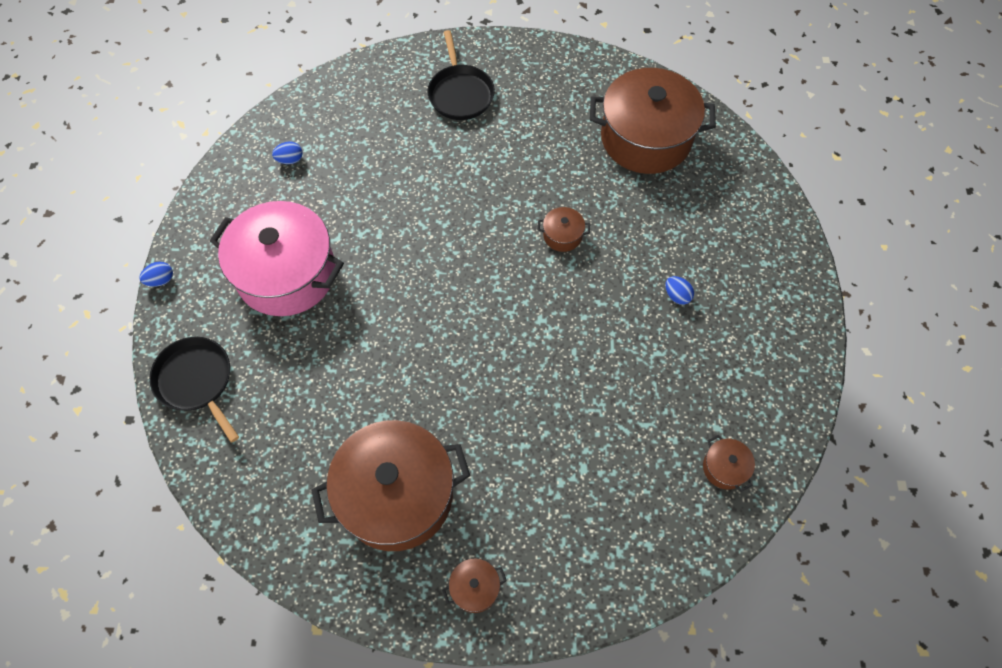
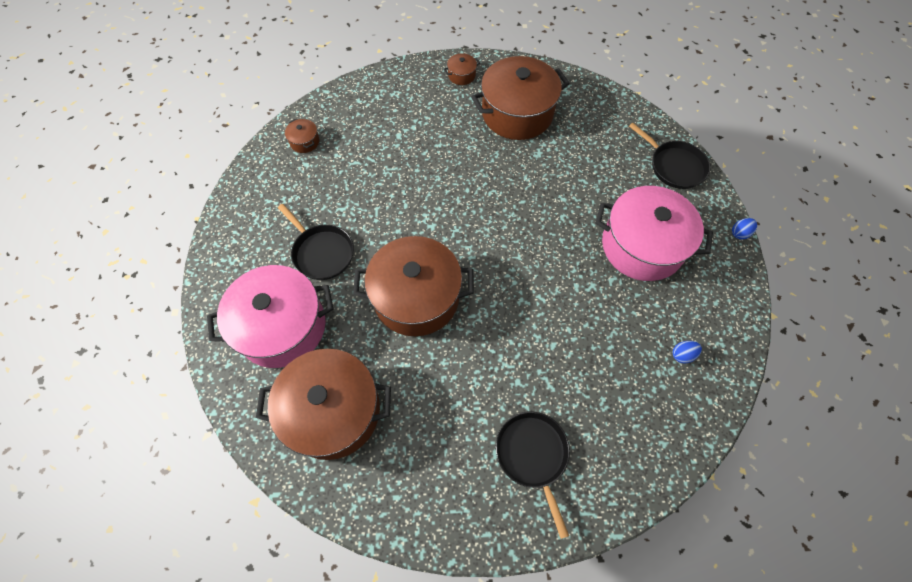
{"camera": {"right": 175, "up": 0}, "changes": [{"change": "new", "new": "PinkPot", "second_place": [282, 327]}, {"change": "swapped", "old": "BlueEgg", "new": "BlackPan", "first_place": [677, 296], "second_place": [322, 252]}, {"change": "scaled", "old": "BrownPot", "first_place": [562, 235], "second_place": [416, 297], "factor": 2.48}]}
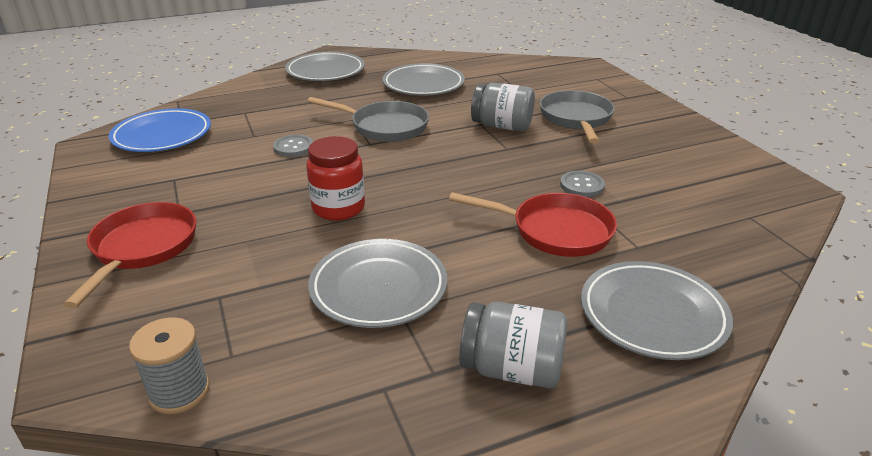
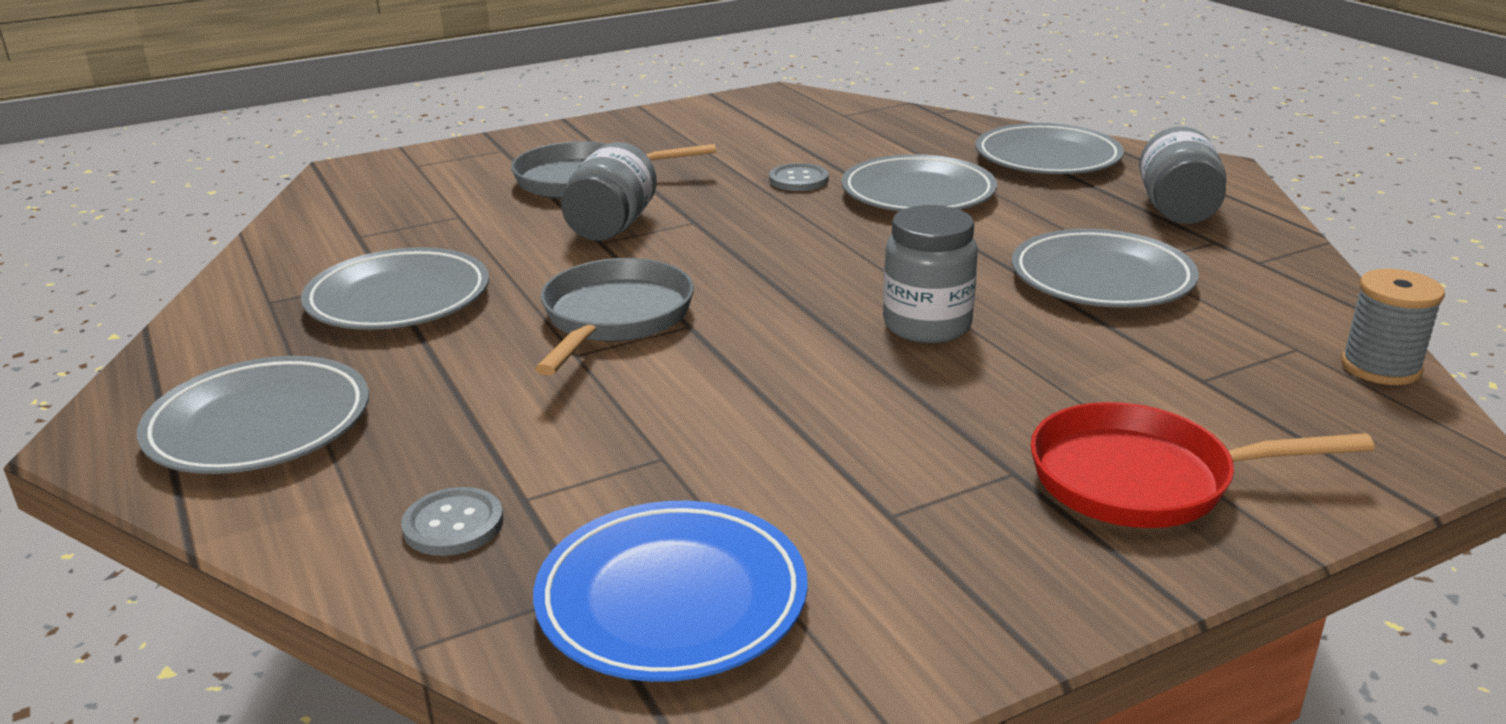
{"camera": {"right": -95, "up": -5}, "changes": [{"change": "shifted", "old": "GreyButton", "first_place": [293, 147], "second_place": [453, 524]}, {"change": "swapped", "old": "RedPan", "new": "GreyPlate", "first_place": [555, 231], "second_place": [918, 193]}, {"change": "repainted", "old": "RedJar", "new": "GreyJar", "first_place": [338, 208], "second_place": [927, 325]}]}
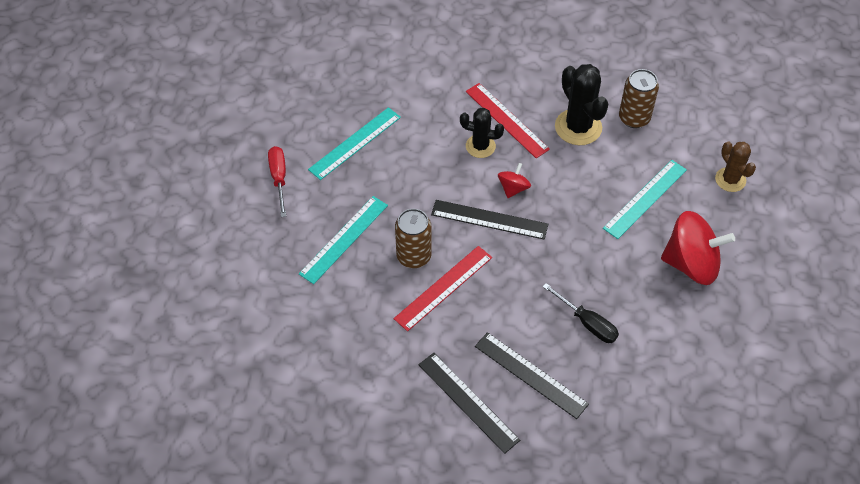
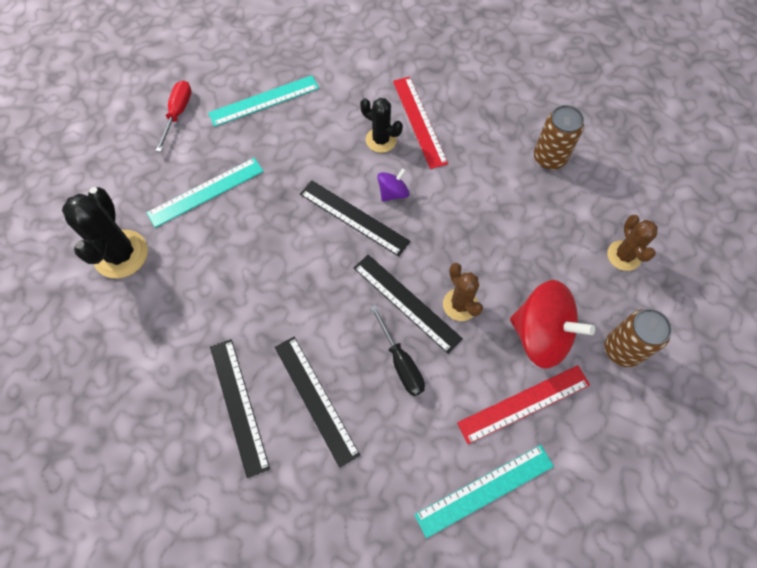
{"camera": {"right": 20, "up": 10}, "changes": [{"change": "new", "new": "BlackRuler", "second_place": [406, 302]}, {"change": "new", "new": "BrownCactus", "second_place": [460, 305]}, {"change": "shifted", "old": "RedRuler", "first_place": [443, 288], "second_place": [524, 404]}, {"change": "shifted", "old": "BrownCan", "first_place": [414, 256], "second_place": [622, 349]}, {"change": "shifted", "old": "BlackCactus", "first_place": [578, 127], "second_place": [121, 254]}, {"change": "shifted", "old": "TurquoiseRuler", "first_place": [645, 198], "second_place": [484, 490]}, {"change": "repainted", "old": "RedSpinningTop", "new": "PurpleSpinningTop", "first_place": [513, 188], "second_place": [393, 193]}]}
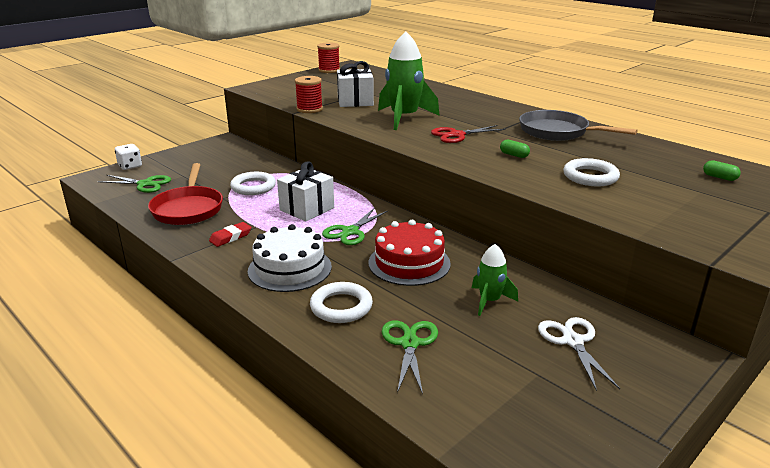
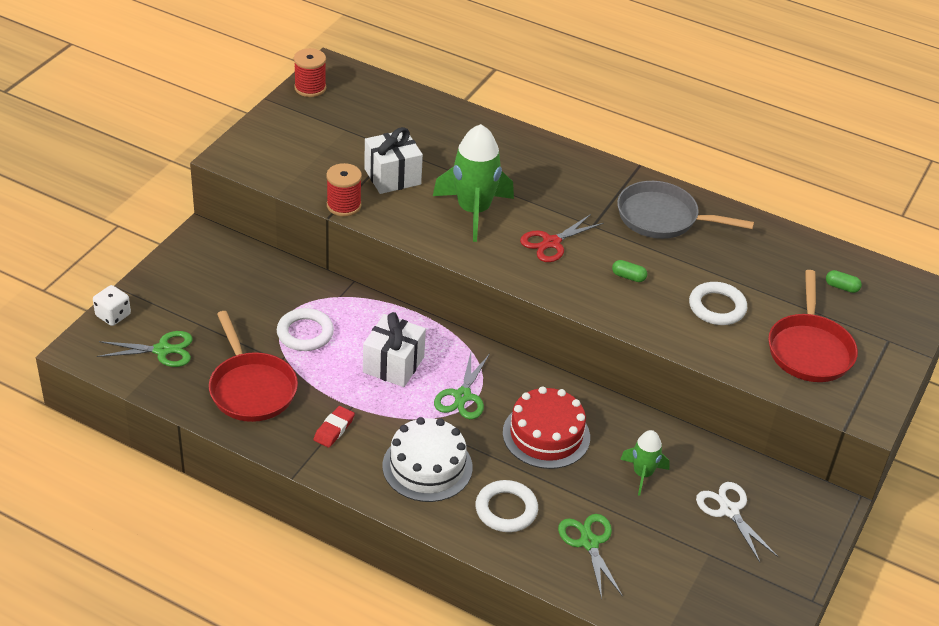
{"camera": {"right": -20, "up": 15}, "changes": [{"change": "new", "new": "RedPan", "second_place": [809, 349]}]}
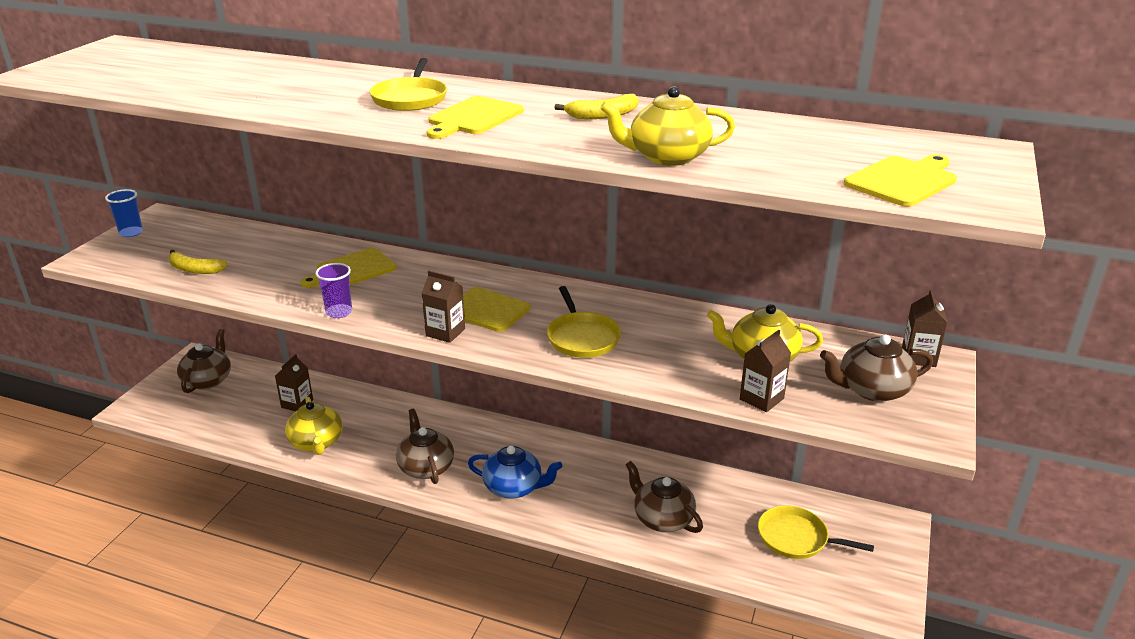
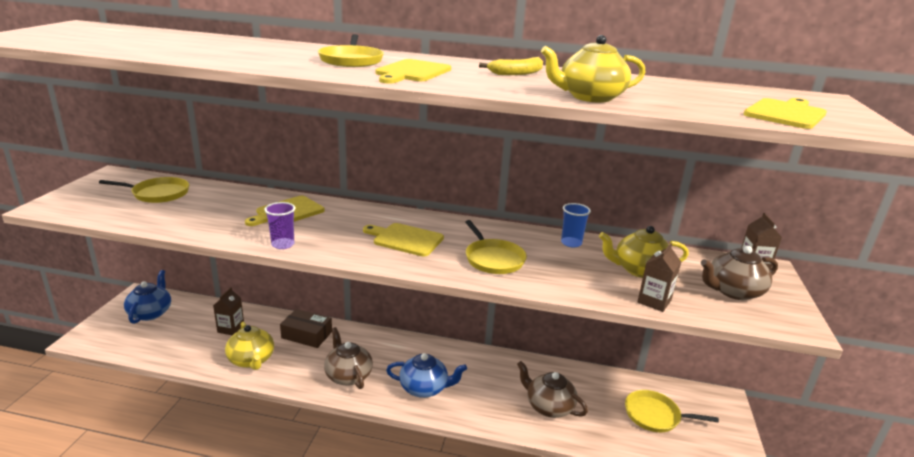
{"camera": {"right": -10, "up": -5}, "changes": [{"change": "gone", "old": "YellowBanana", "first_place": [194, 269]}, {"change": "gone", "old": "BrownCarton", "first_place": [445, 332]}, {"change": "new", "new": "YellowPan", "second_place": [158, 194]}, {"change": "new", "new": "BrownBox", "second_place": [307, 335]}, {"change": "shifted", "old": "BlueCup", "first_place": [131, 233], "second_place": [571, 243]}, {"change": "repainted", "old": "BrownTeapot", "new": "BlueTeapot", "first_place": [208, 380], "second_place": [151, 313]}]}
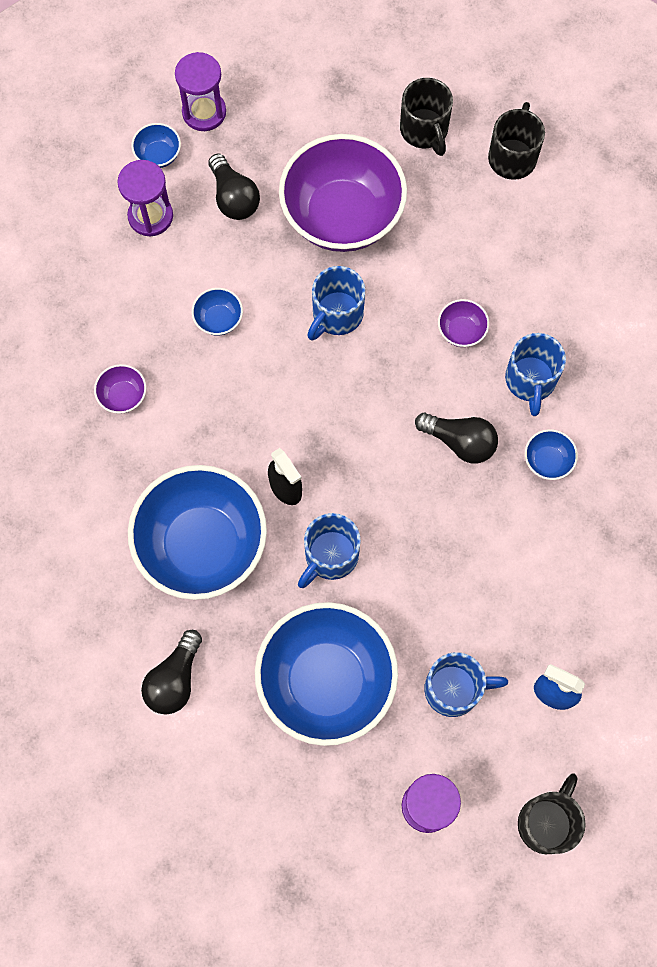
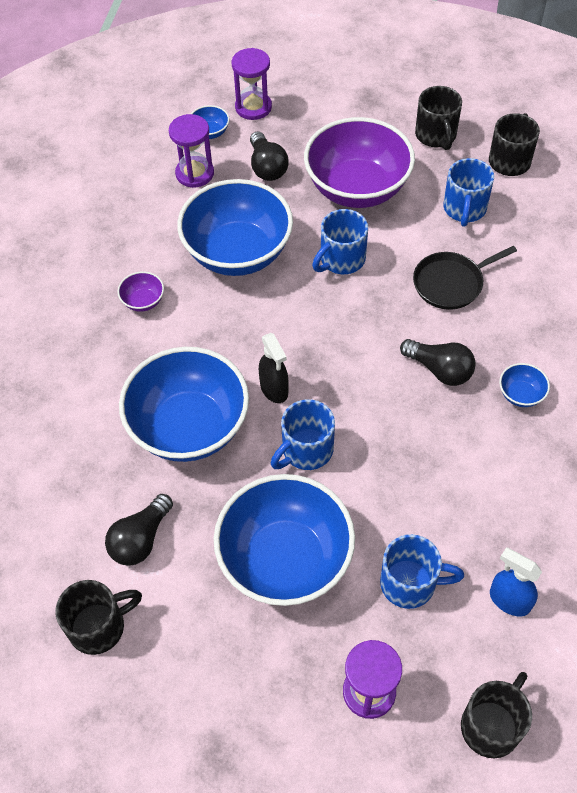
{"camera": {"right": 10, "up": -15}, "changes": [{"change": "new", "new": "BlackMug", "second_place": [99, 626]}, {"change": "shifted", "old": "BlueMug", "first_place": [530, 381], "second_place": [464, 209]}, {"change": "swapped", "old": "PurpleBowl", "new": "BlackPan", "first_place": [461, 331], "second_place": [451, 283]}, {"change": "scaled", "old": "BlueBowl", "first_place": [218, 319], "second_place": [238, 253], "factor": 2.5}]}
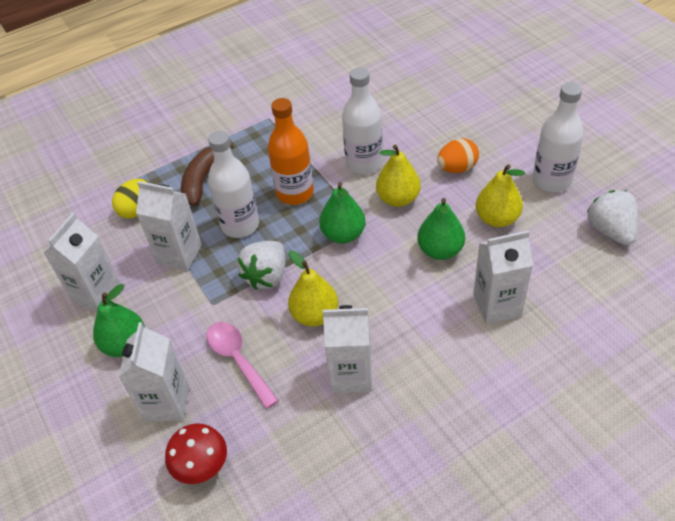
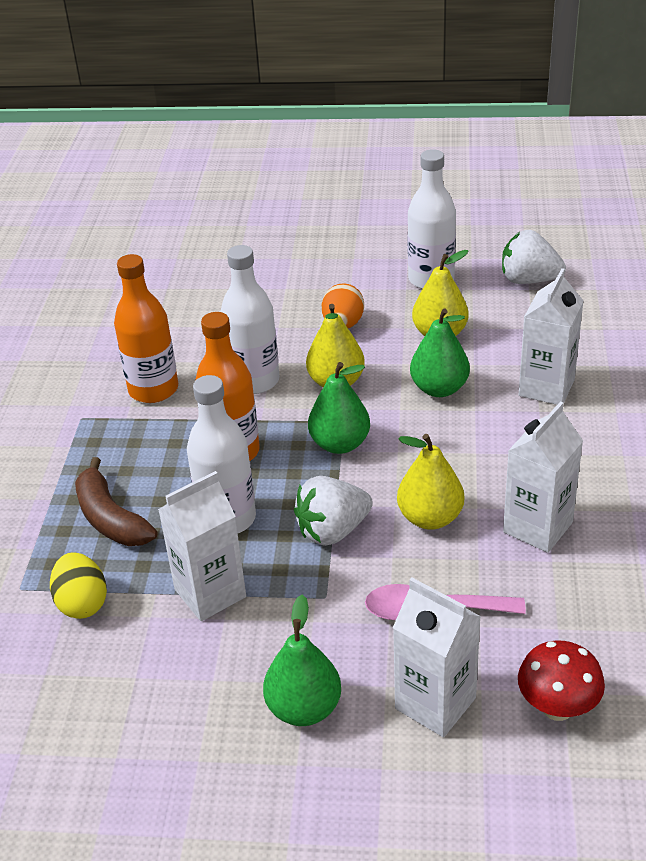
{"camera": {"right": -55, "up": -10}, "changes": [{"change": "gone", "old": "WhiteCarton", "first_place": [96, 293]}, {"change": "new", "new": "OrangeBottle", "second_place": [153, 389]}, {"change": "rotated", "old": "WhiteStrawberry", "first_place": [267, 276], "second_place": [333, 531], "degrees": 90}]}
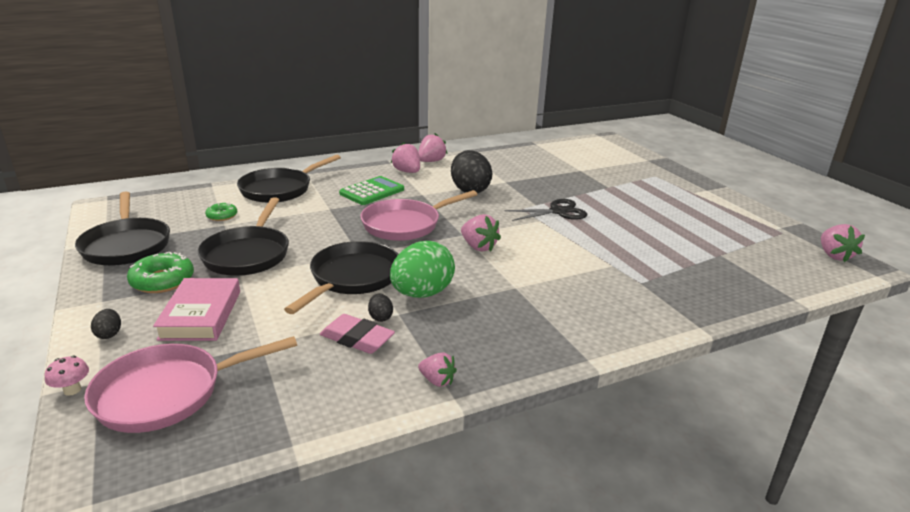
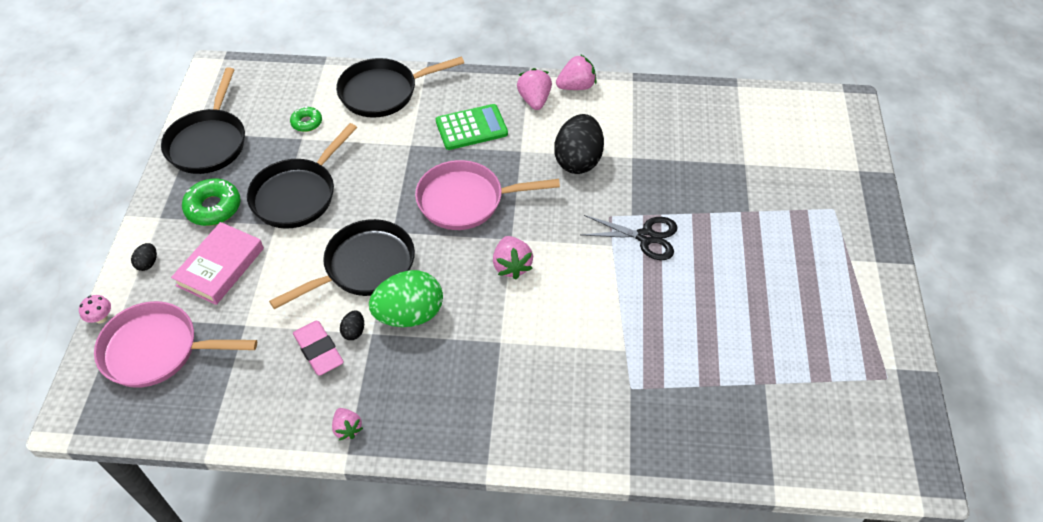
{"camera": {"right": 30, "up": 25}, "changes": [{"change": "gone", "old": "PinkStrawberry", "first_place": [834, 255]}]}
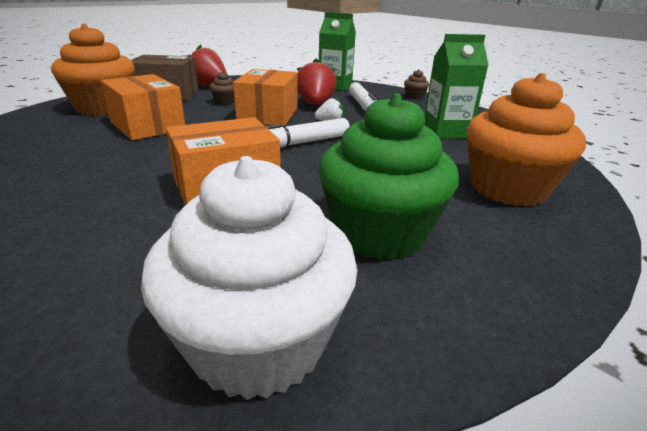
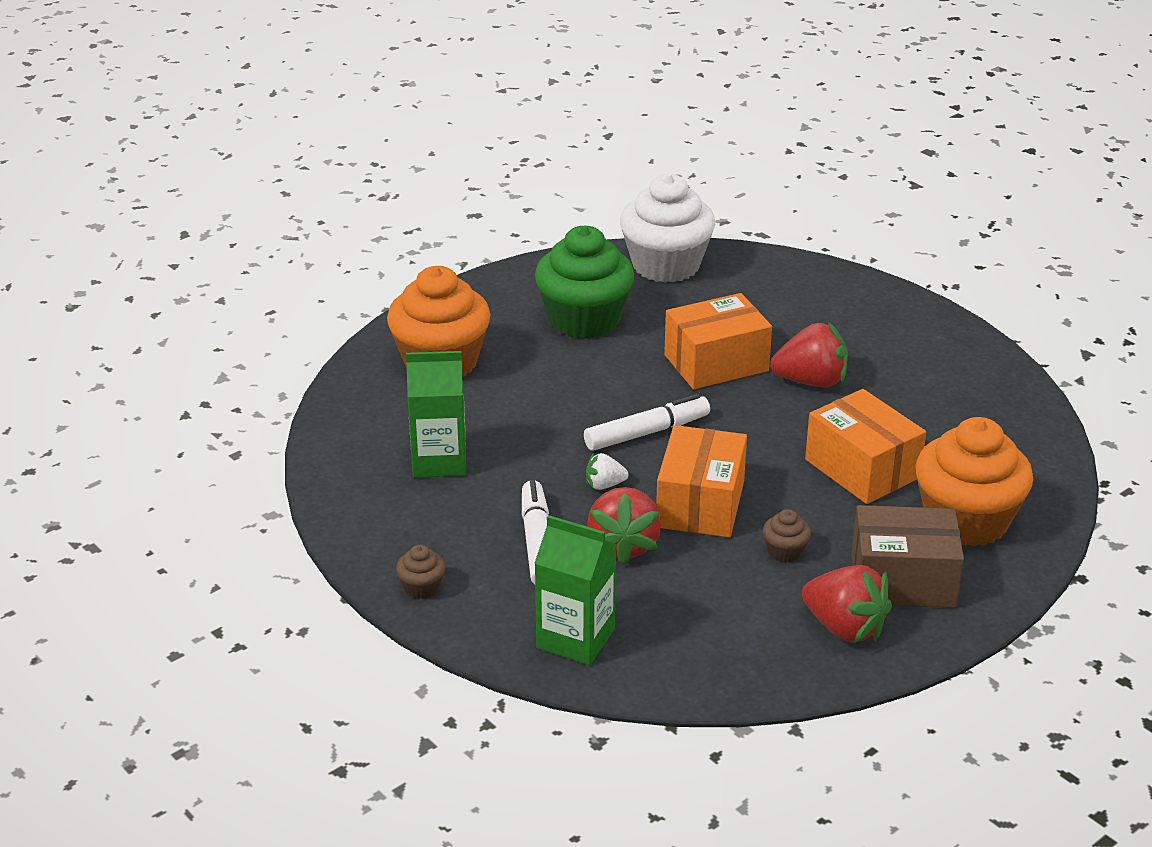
{"camera": {"right": -175, "up": 5}, "changes": [{"change": "new", "new": "RedStrawberry", "second_place": [811, 381]}]}
